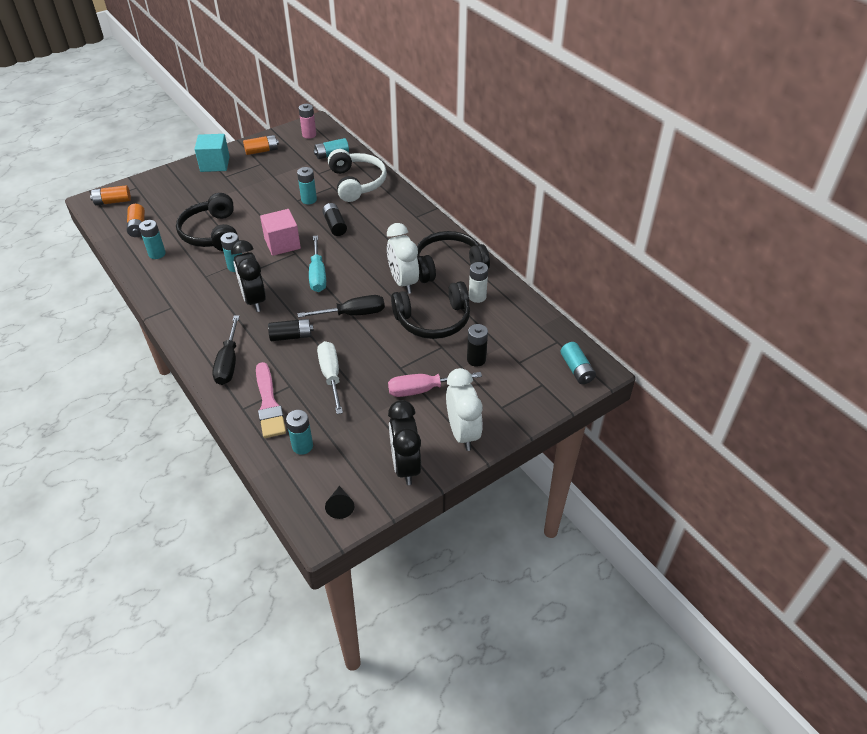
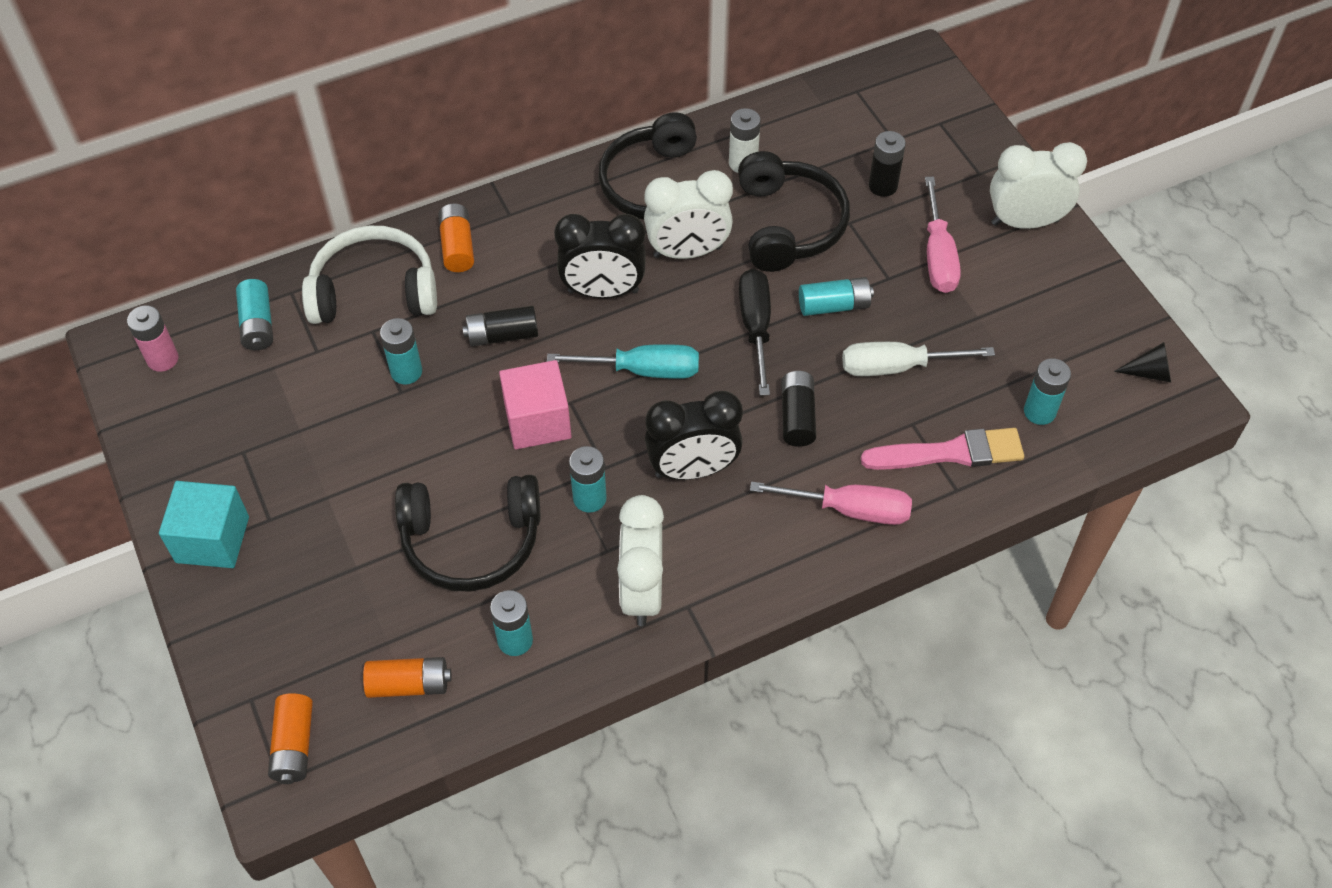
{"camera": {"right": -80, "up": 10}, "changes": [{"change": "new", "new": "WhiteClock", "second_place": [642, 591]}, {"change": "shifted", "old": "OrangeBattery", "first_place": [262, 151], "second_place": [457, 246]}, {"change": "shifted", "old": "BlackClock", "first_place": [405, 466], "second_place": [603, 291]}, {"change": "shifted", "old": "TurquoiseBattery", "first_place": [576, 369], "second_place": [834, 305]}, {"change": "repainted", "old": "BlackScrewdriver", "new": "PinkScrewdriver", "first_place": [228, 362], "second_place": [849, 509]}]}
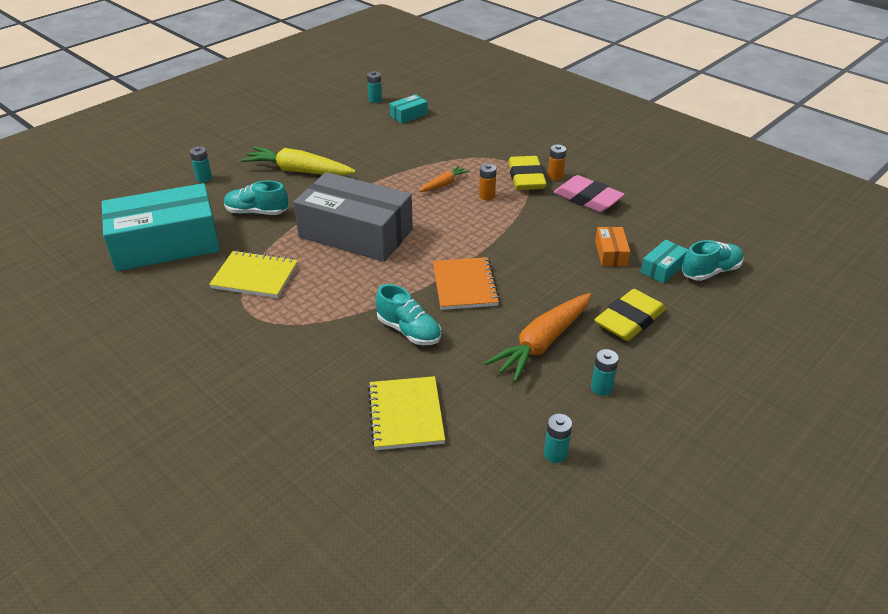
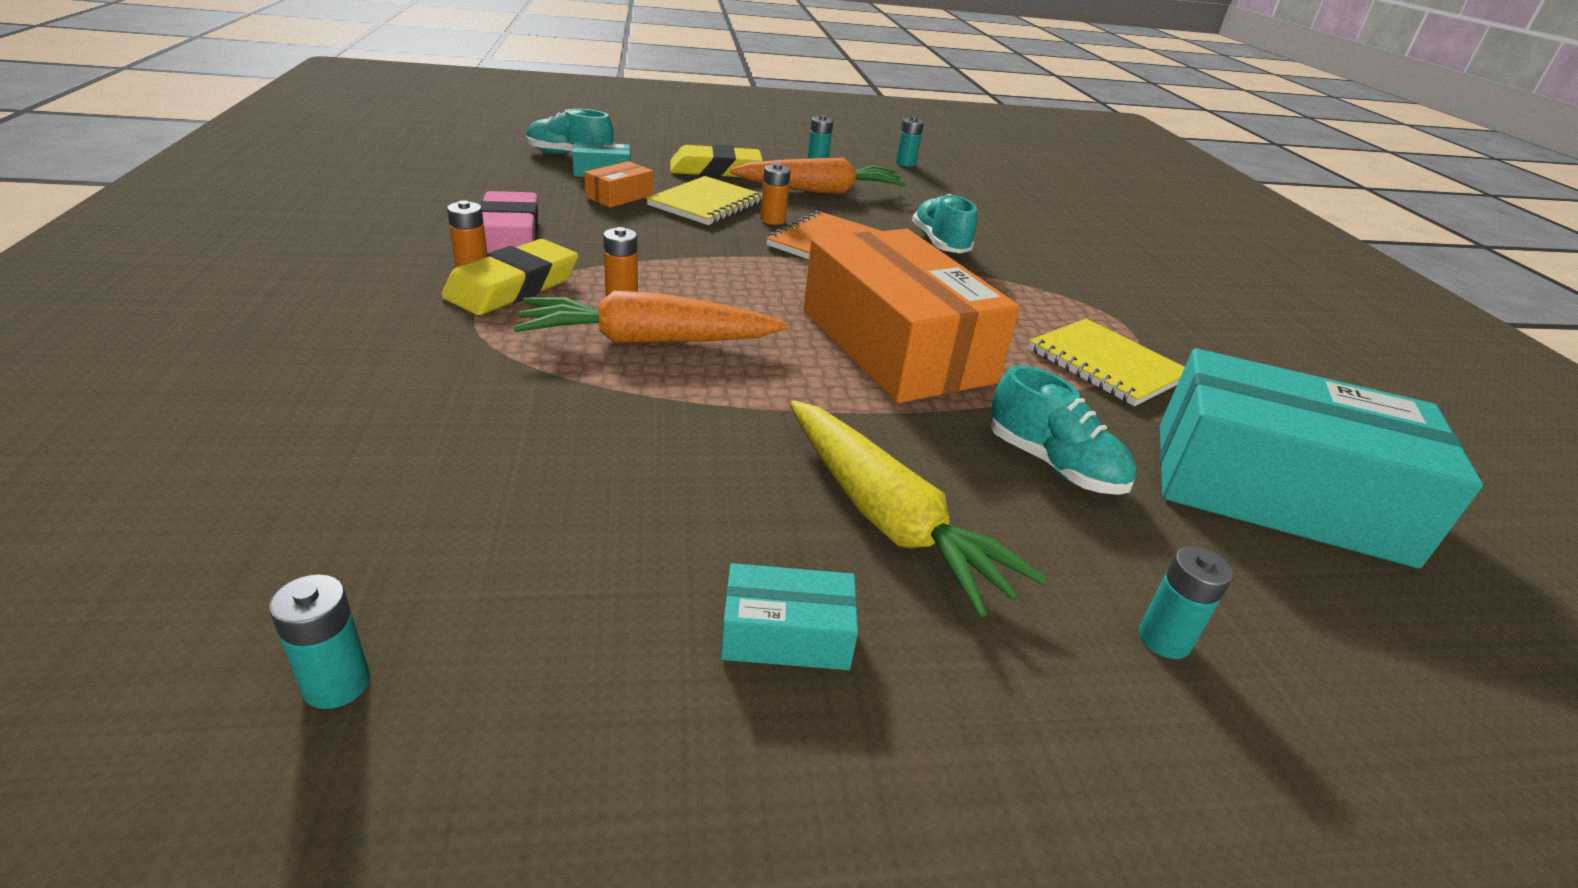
{"camera": {"right": -145, "up": -5}, "changes": [{"change": "new", "new": "OrangeBattery", "second_place": [772, 220]}, {"change": "shifted", "old": "YellowNotebook", "first_place": [406, 415], "second_place": [706, 204]}, {"change": "shifted", "old": "TurquoiseBox", "first_place": [408, 115], "second_place": [786, 634]}, {"change": "repainted", "old": "GreyBox", "new": "OrangeBox", "first_place": [355, 233], "second_place": [896, 346]}, {"change": "scaled", "old": "OrangeCarrot", "first_place": [444, 184], "second_place": [648, 341], "factor": 1.92}]}
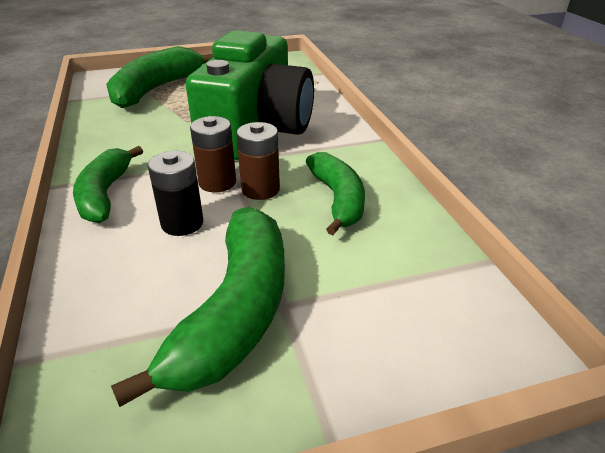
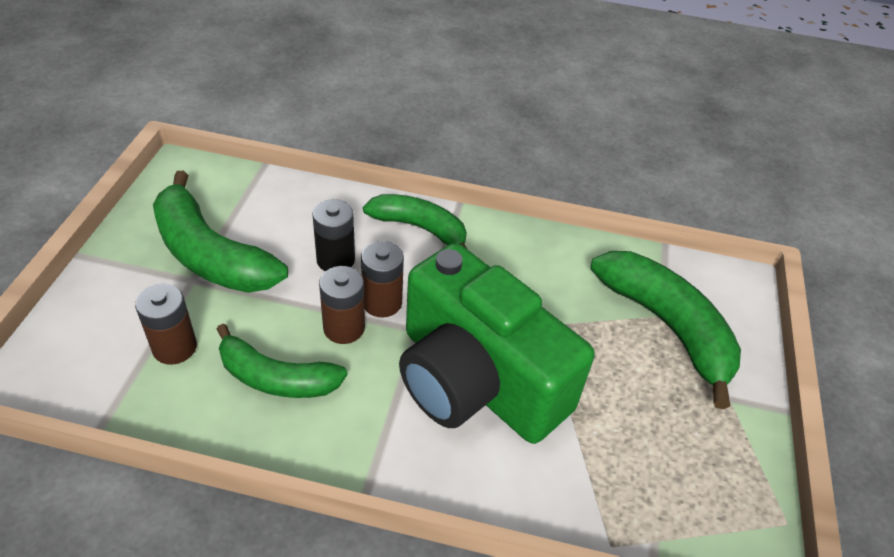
{"camera": {"right": 115, "up": 10}, "changes": [{"change": "new", "new": "BrownBattery", "second_place": [174, 347]}]}
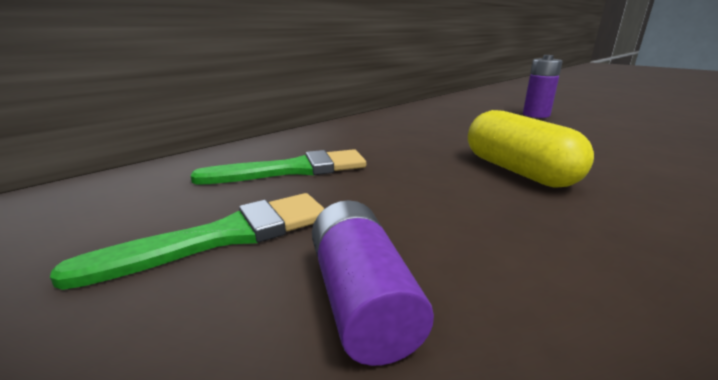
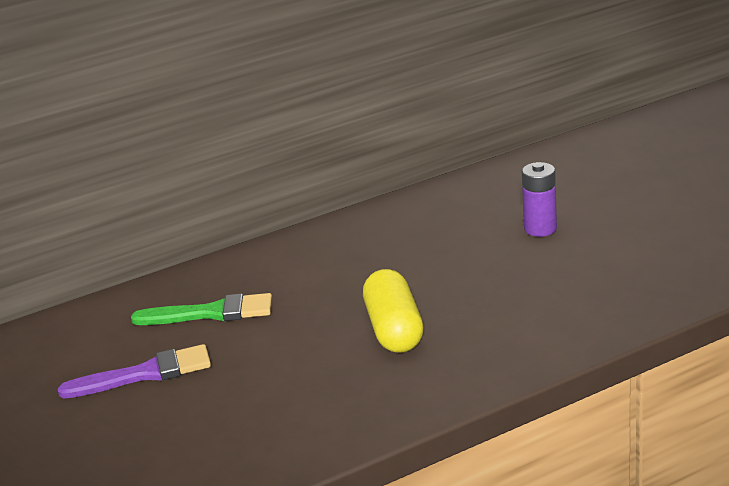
{"camera": {"right": 20, "up": 5}, "changes": [{"change": "gone", "old": "PurpleBattery", "first_place": [361, 299]}, {"change": "repainted", "old": "GreenBrush", "new": "PurpleBrush", "first_place": [224, 237], "second_place": [145, 374]}]}
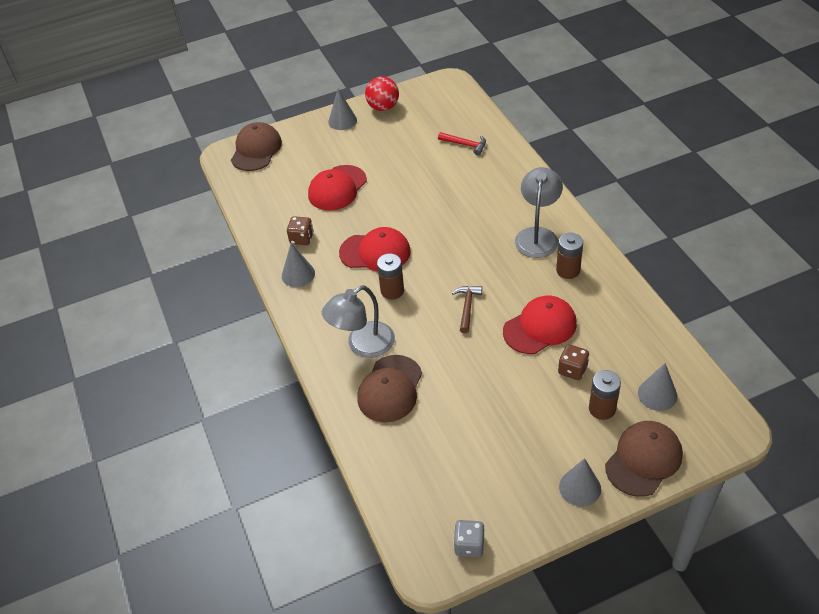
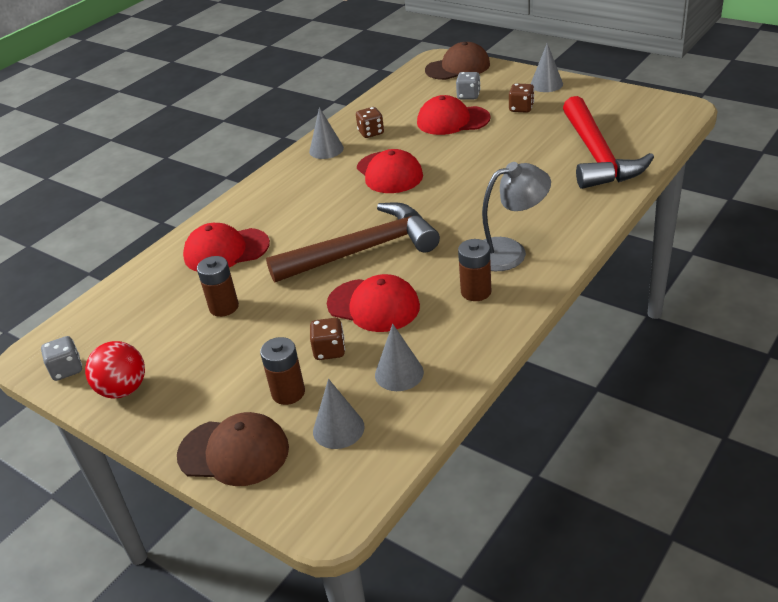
{"camera": {"right": 60, "up": -10}, "changes": [{"change": "gone", "old": "GreyLamp", "first_place": [363, 345]}, {"change": "new", "new": "GreyDice", "second_place": [468, 96]}, {"change": "new", "new": "BrownDice", "second_place": [521, 108]}, {"change": "shifted", "old": "RedBall", "first_place": [383, 107], "second_place": [123, 389]}, {"change": "shifted", "old": "BrownBattery", "first_place": [392, 291], "second_place": [224, 307]}, {"change": "shifted", "old": "GreyCone", "first_place": [580, 487], "second_place": [399, 373]}, {"change": "repainted", "old": "BrownCap", "new": "RedCap", "first_place": [390, 389], "second_place": [226, 250]}, {"change": "scaled", "old": "RedHammer", "first_place": [465, 145], "second_place": [597, 155], "factor": 2.45}, {"change": "scaled", "old": "BrownHammer", "first_place": [467, 307], "second_place": [363, 250], "factor": 2.45}]}
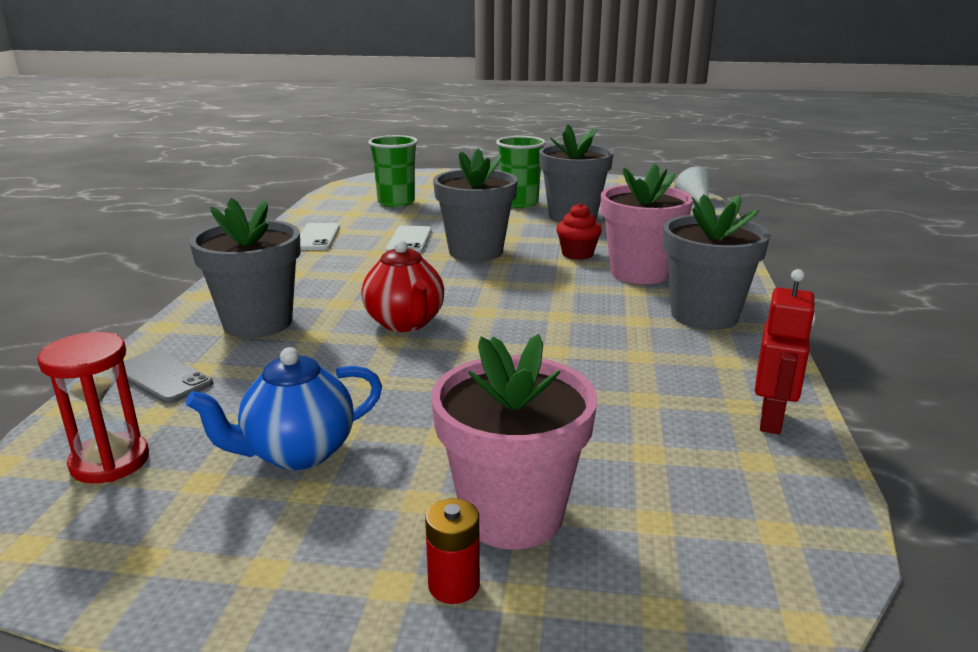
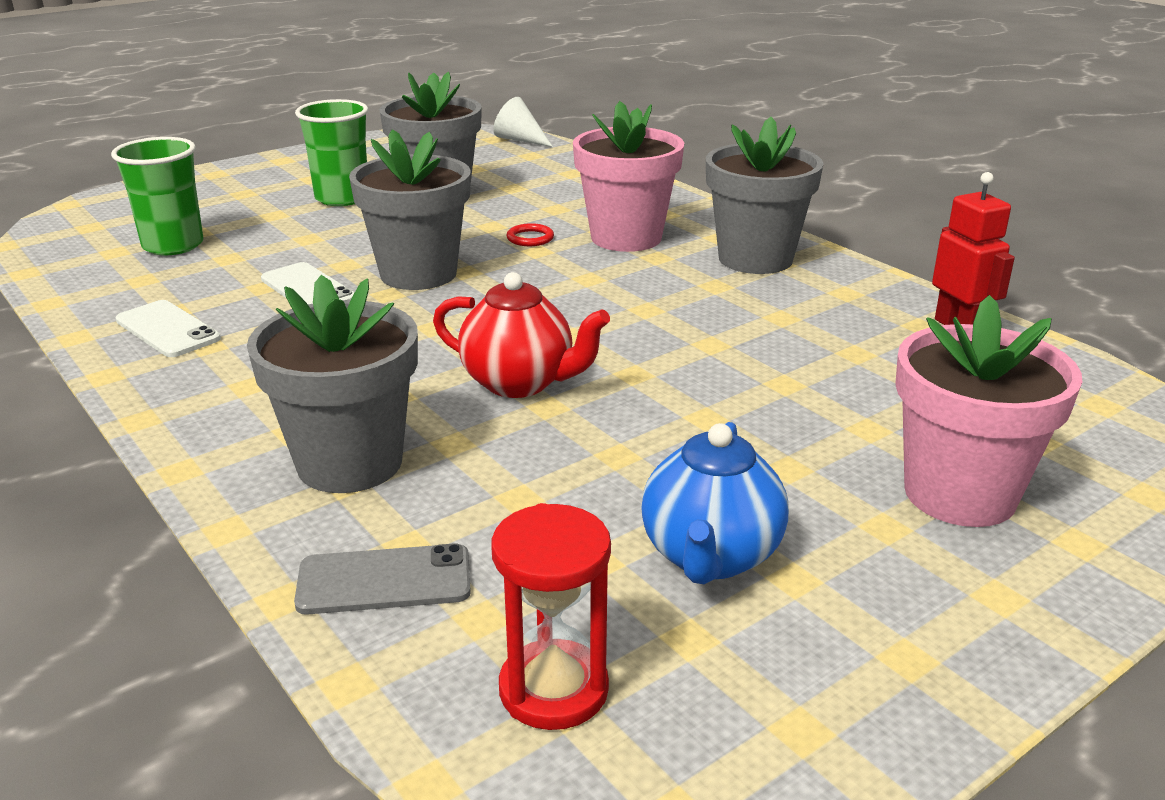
{"camera": {"right": -45, "up": 5}, "changes": [{"change": "gone", "old": "RedBattery", "first_place": [454, 585]}, {"change": "swapped", "old": "RedCupcake", "new": "RedRing", "first_place": [577, 254], "second_place": [530, 238]}]}
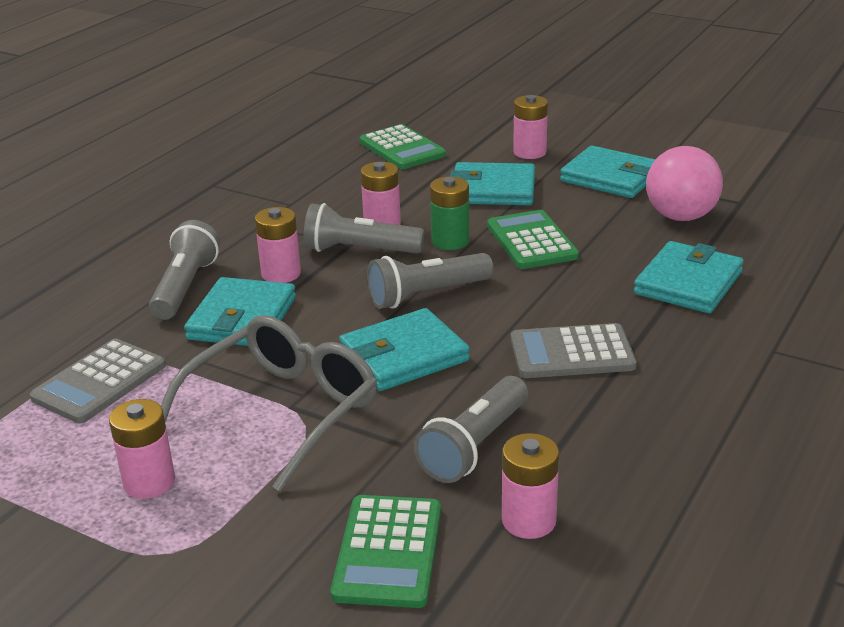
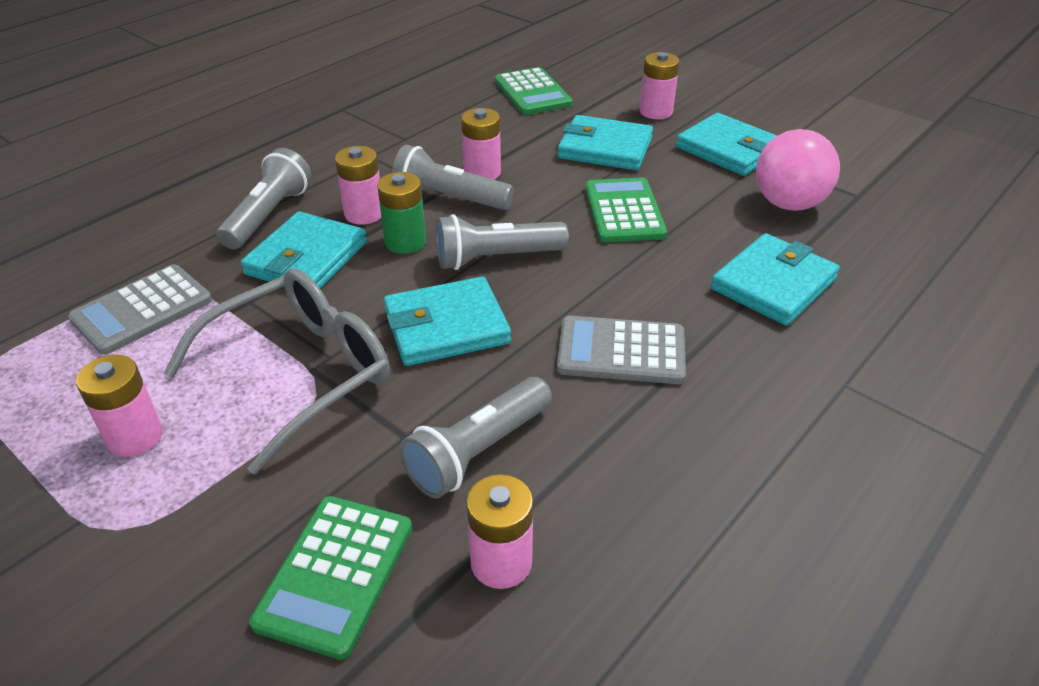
{"camera": {"right": 10, "up": 10}, "changes": [{"change": "shifted", "old": "GreenBattery", "first_place": [450, 241], "second_place": [405, 242]}]}
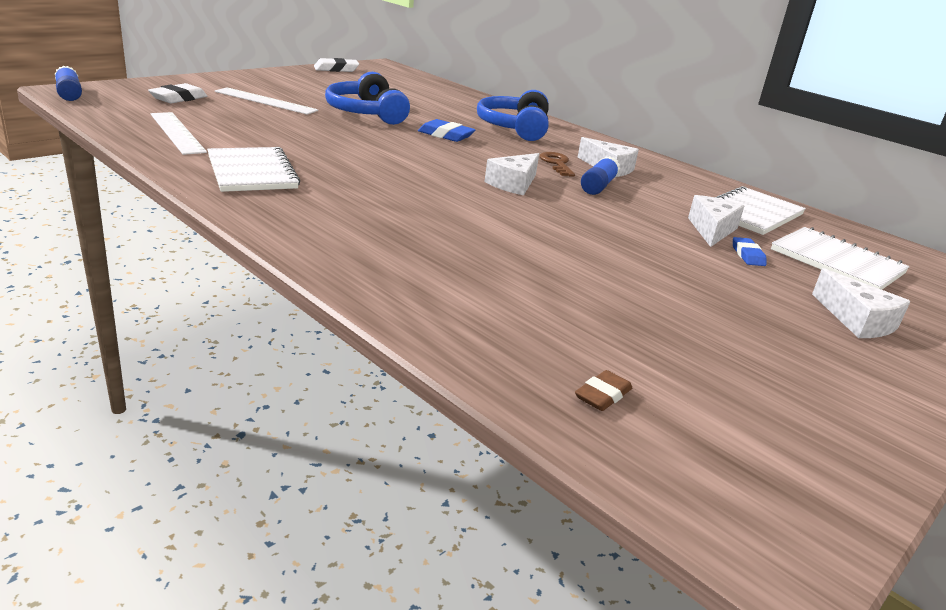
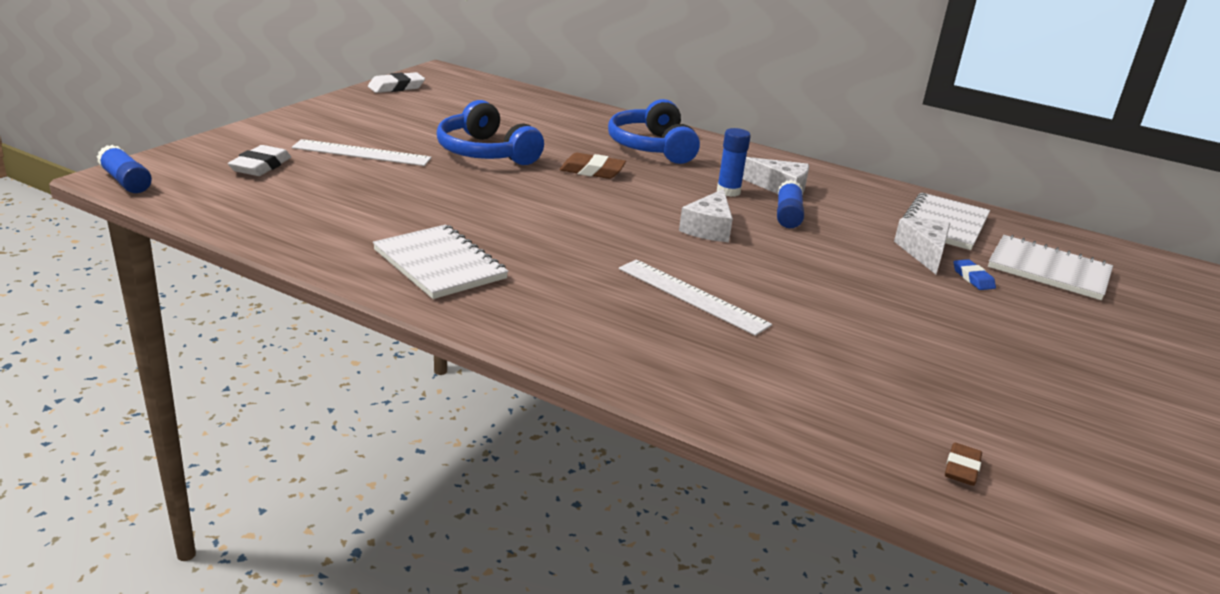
{"camera": {"right": -15, "up": 0}, "changes": [{"change": "gone", "old": "WhiteCheese", "first_place": [857, 320]}, {"change": "shifted", "old": "WhiteRuler", "first_place": [177, 132], "second_place": [692, 296]}, {"change": "swapped", "old": "BrownKey", "new": "BlueGlueStick", "first_place": [556, 163], "second_place": [728, 191]}, {"change": "repainted", "old": "BlueEraser", "new": "BrownEraser", "first_place": [446, 135], "second_place": [592, 171]}]}
